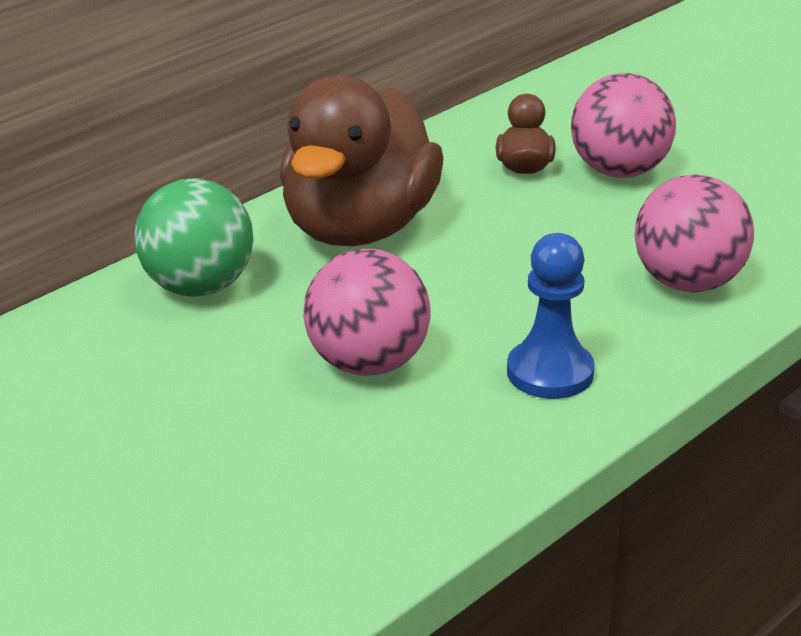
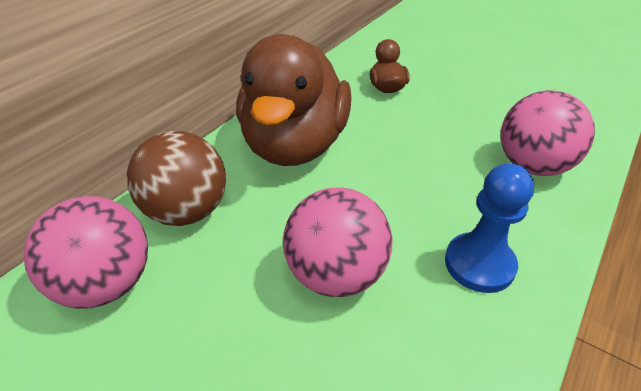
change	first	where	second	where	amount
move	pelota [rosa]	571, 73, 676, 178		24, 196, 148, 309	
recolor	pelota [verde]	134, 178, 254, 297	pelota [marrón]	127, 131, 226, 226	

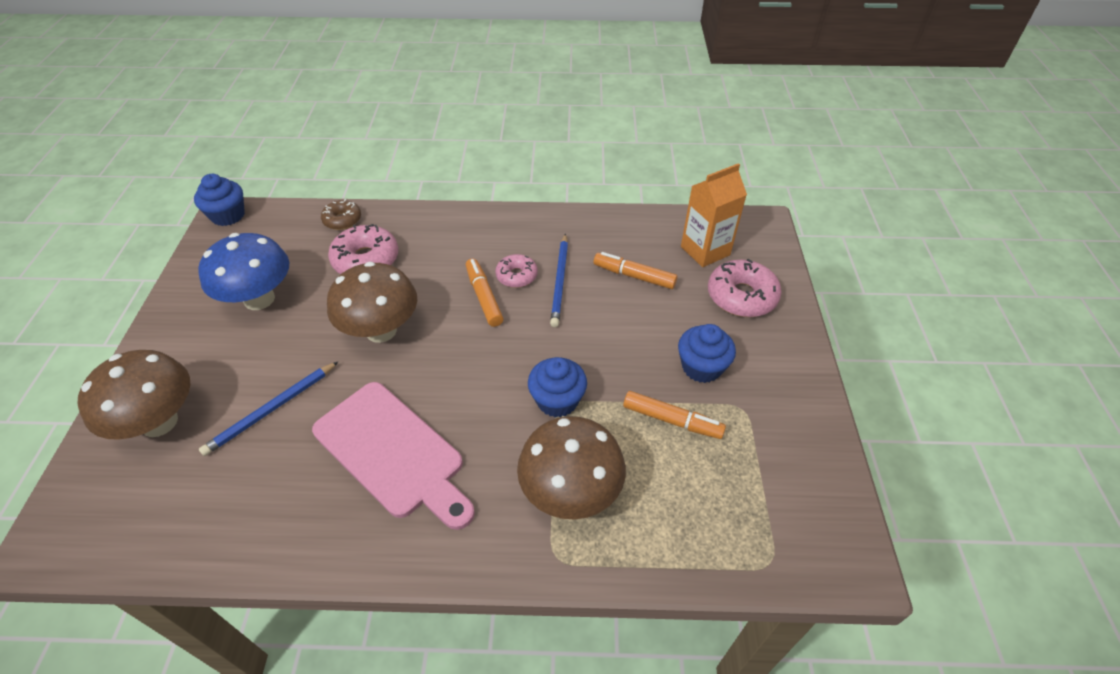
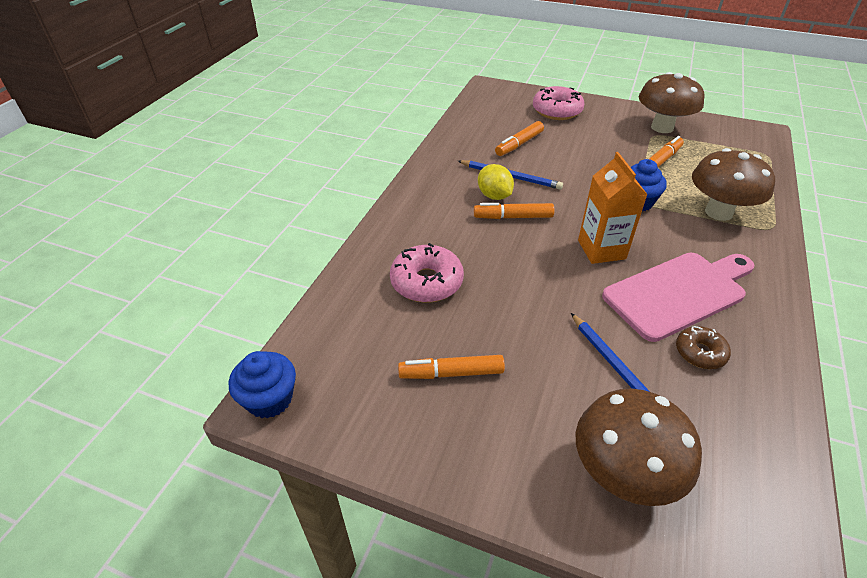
change	first	where	second	where	amount
delete	magdalena [azul]	678, 324, 736, 383			
move	rosquilla [marrón]	321, 199, 361, 230		676, 326, 731, 369	
move	seta [marrón]	327, 262, 417, 343		639, 72, 704, 133	
move	cartón de leche [naranja]	681, 163, 747, 267		578, 152, 648, 264	
replace	seta [azul]	198, 233, 289, 310	rotulador [naranja]	398, 355, 505, 379	
replace	rosquilla [rosa]	495, 254, 538, 288	limón [amarillo]	478, 164, 514, 200	

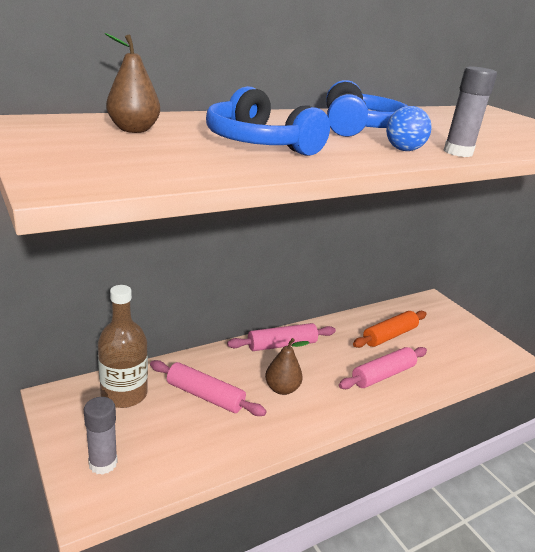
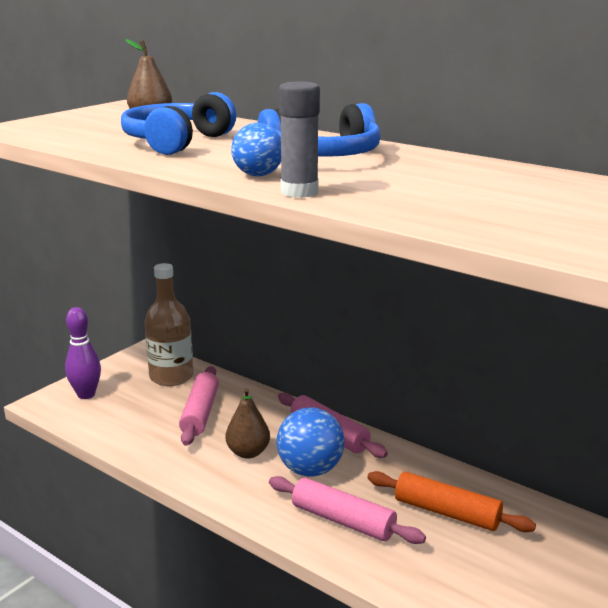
change	first	where	second	where	amount
insert			pelota [azul]	277, 407, 345, 477	
replace	barra de pegamento [gris]	84, 397, 118, 475	bolo [morado]	65, 307, 101, 399	

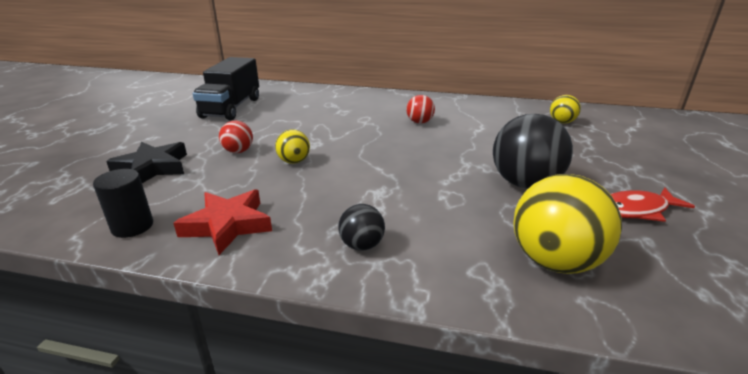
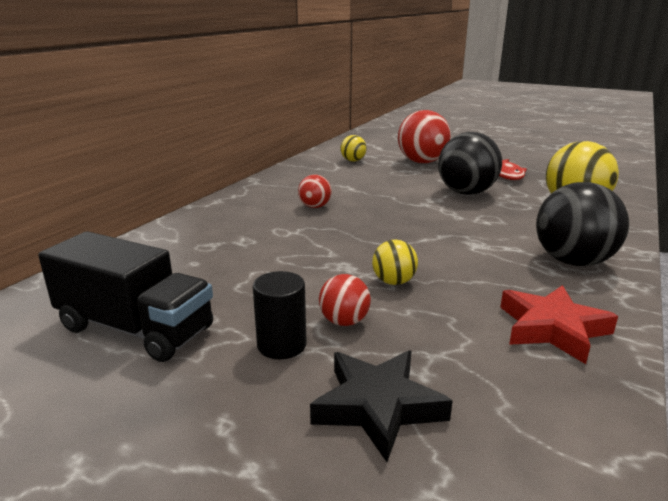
change	first	where	second	where	amount
insert			pelota [rojo]	398, 110, 451, 163	
move	cilindro [negro]	93, 169, 153, 238		253, 271, 307, 359	
resize	pelota [negro]	338, 204, 385, 251		536, 182, 629, 266	x1.96

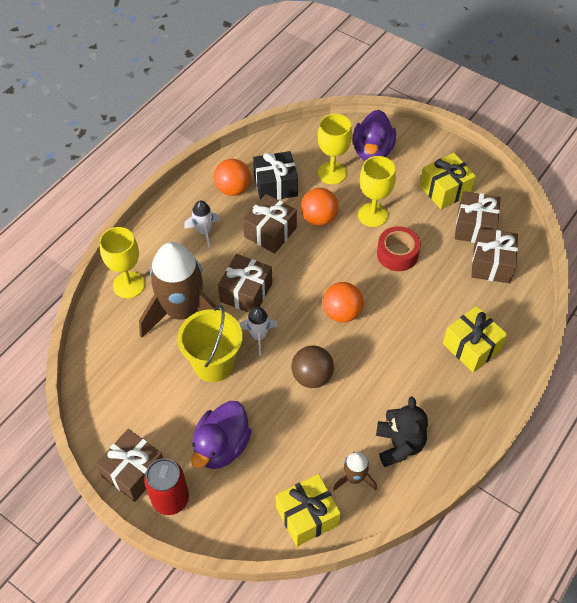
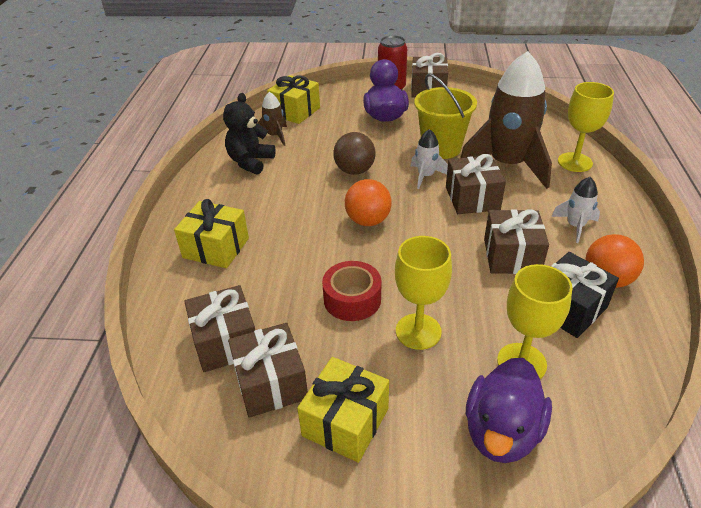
change	first	where	second	where	amount
delete	pelota [naranja]	301, 188, 338, 226			
rotate	pato [morado]	353, 110, 396, 161		466, 358, 552, 463	135 degrees counterclockwise
rotate	osito [negro]	376, 396, 428, 467		223, 93, 275, 175	60 degrees clockwise

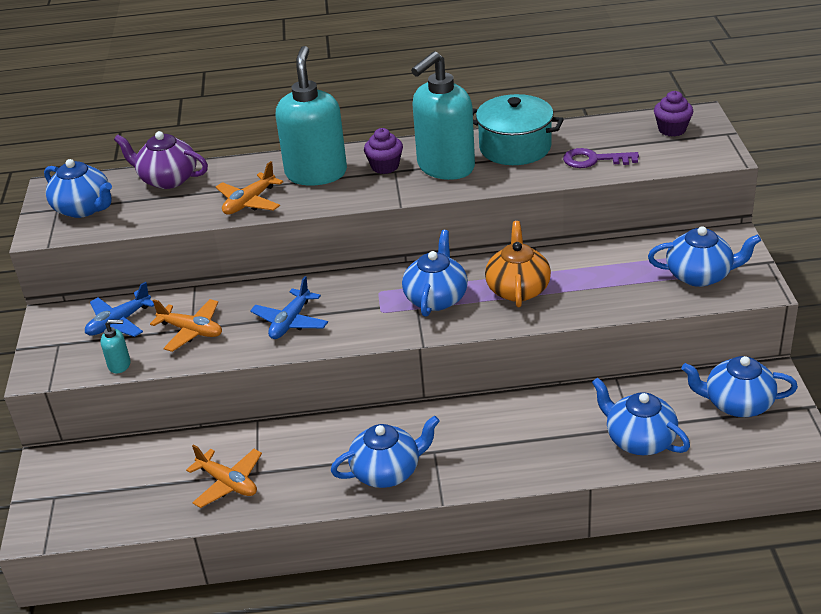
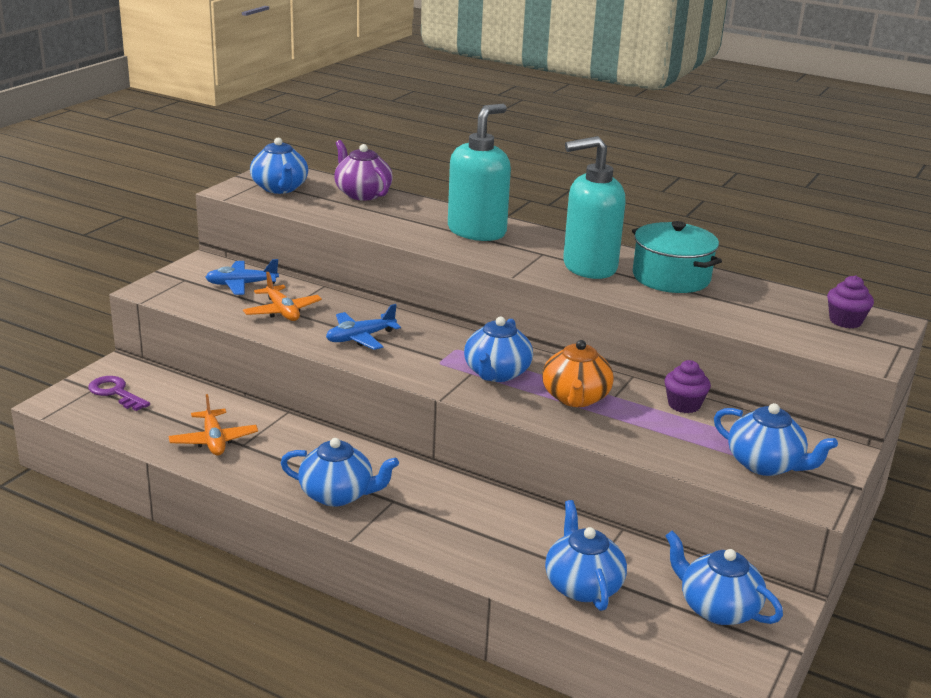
change	first	where	second	where	amount
delete	dispensador de jabón [turquesa]	101, 319, 130, 373			
delete	avión [naranja]	216, 161, 283, 214			
move	magdalena [morado]	364, 128, 403, 174		664, 360, 711, 413	
move	llave [morado]	563, 148, 639, 168		88, 376, 150, 411	
rotate	tetera [azul]	402, 230, 468, 317		464, 317, 533, 382	150 degrees clockwise
rotate	tetera [naranja]	485, 221, 551, 307		542, 340, 614, 407	150 degrees clockwise

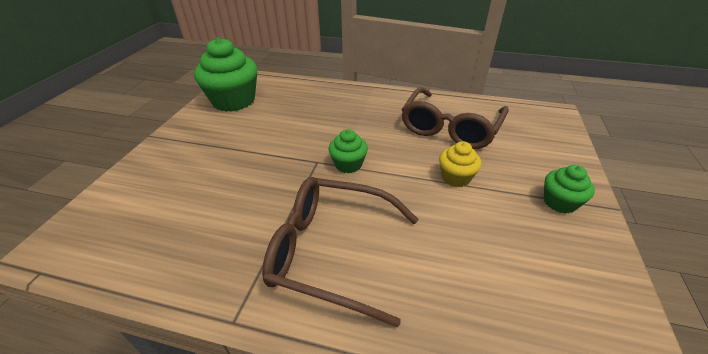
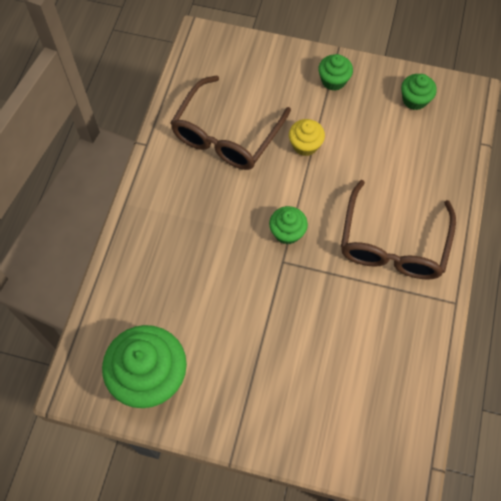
change	first	where	second	where	amount
insert			magdalena [verde]	401, 74, 437, 110	
rotate	gafas [marrón]	401, 87, 509, 149		171, 75, 291, 170	90 degrees clockwise

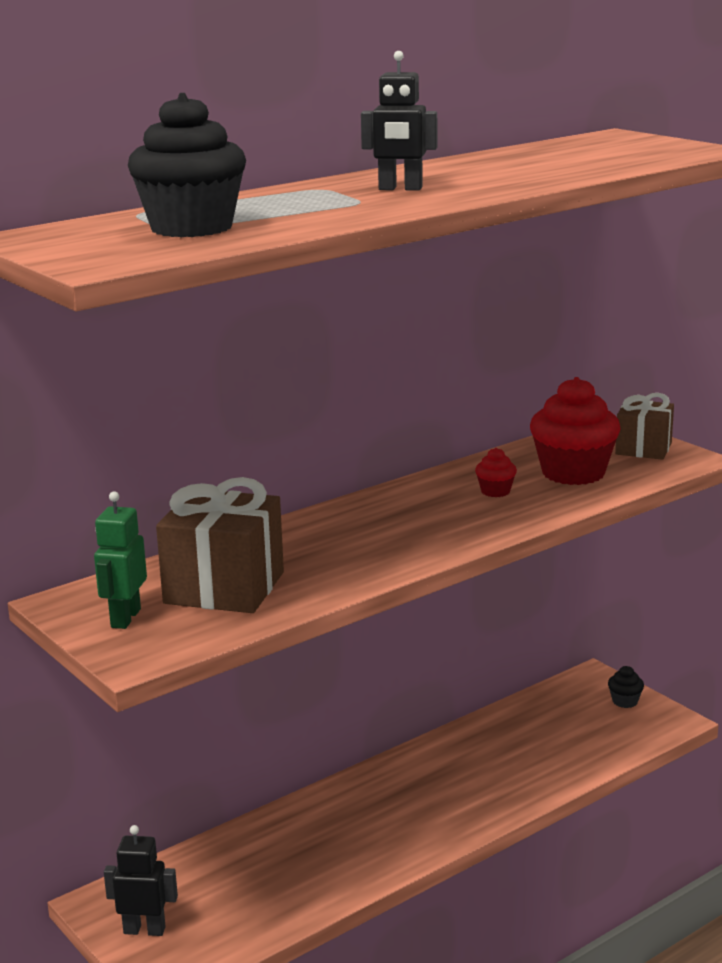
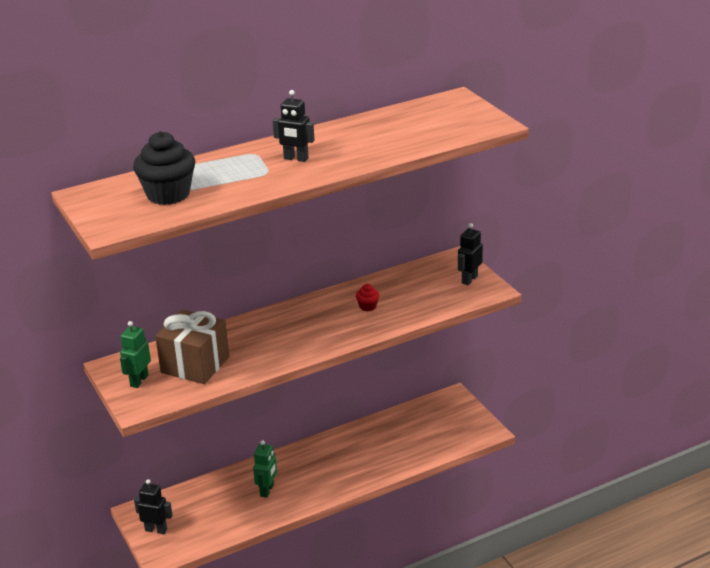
change	first	where	second	where	amount
delete	magdalena [rojo]	530, 377, 620, 485			
delete	magdalena [negro]	608, 666, 644, 708			
insert			robot [verde]	253, 440, 277, 498	
replace	regalo [marrón]	615, 393, 674, 460	robot [negro]	458, 223, 483, 285	

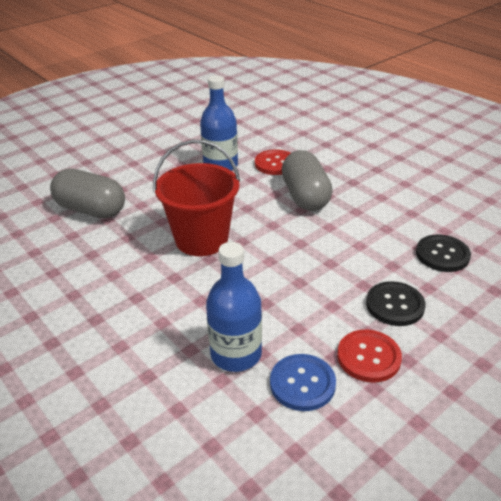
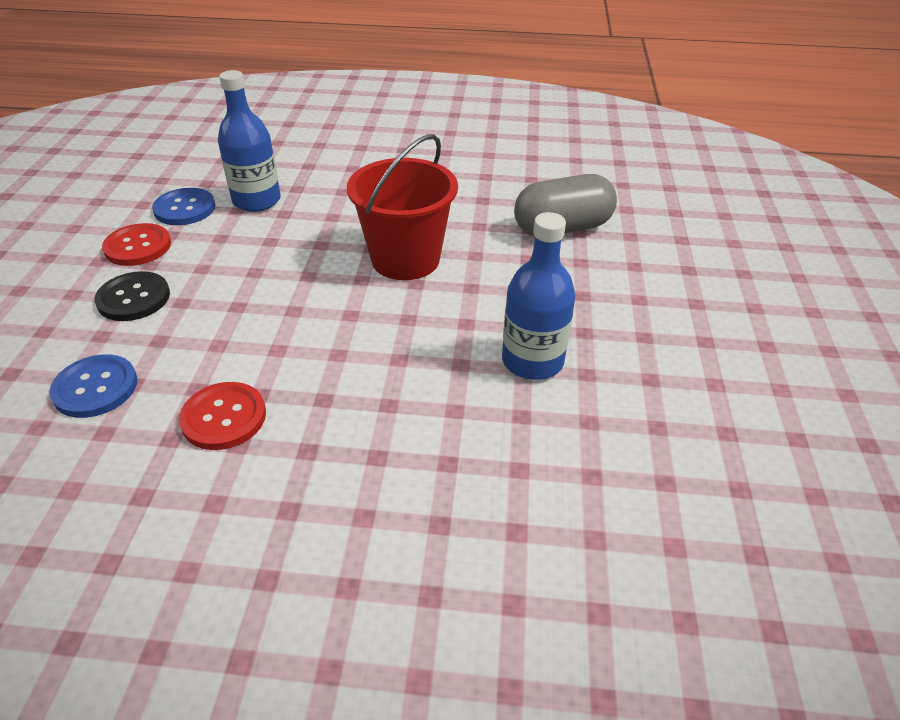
change	first	where	second	where	amount
delete	cápsula [gris]	282, 150, 333, 211			
move	botón [rojo]	255, 149, 290, 175		179, 382, 266, 450	
recolor	botón [negro]	416, 235, 471, 272	botón [azul]	49, 354, 137, 418	

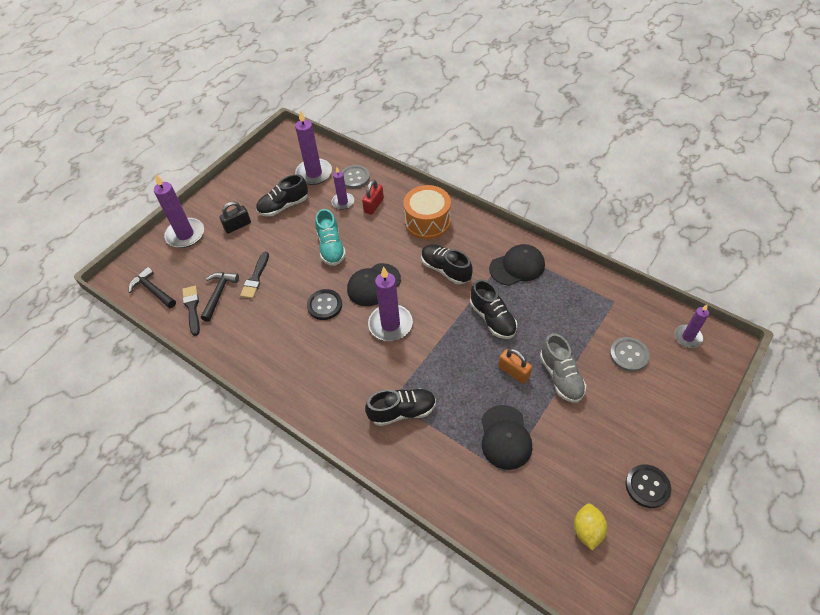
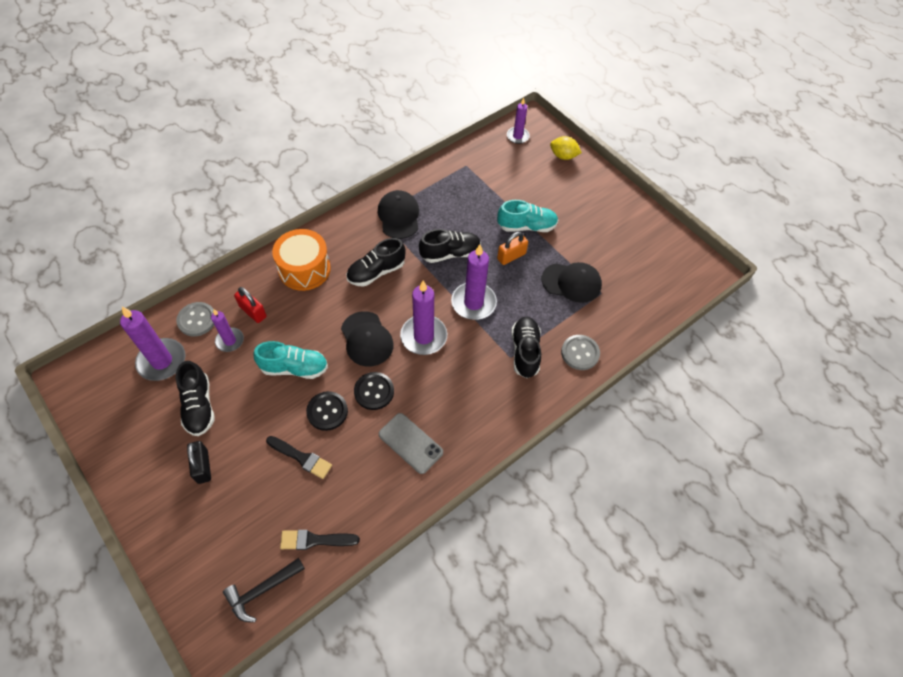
change	first	where	second	where	amount
delete	martillo [negro]	201, 272, 239, 322			
insert			móvil [gris]	379, 413, 443, 474	
move	vela [morado]	154, 174, 204, 248		451, 244, 497, 320	
move	limón [amarillo]	574, 504, 607, 551		550, 136, 582, 160	
move	botón [gris]	610, 337, 650, 372		561, 335, 600, 370	
move	botón [negro]	625, 464, 671, 508		306, 391, 348, 431	
recolor	zapato [gris]	540, 333, 586, 403	zapato [turquesa]	497, 200, 558, 232	

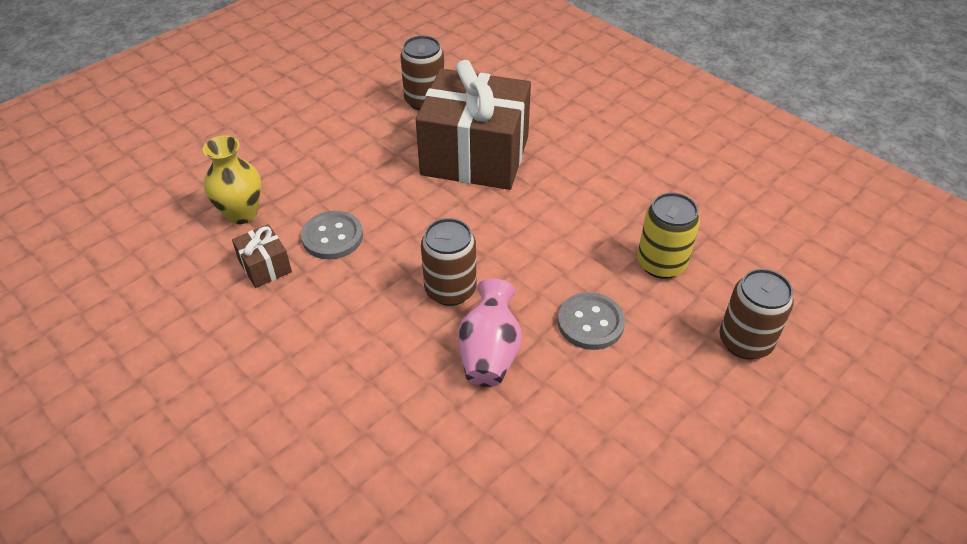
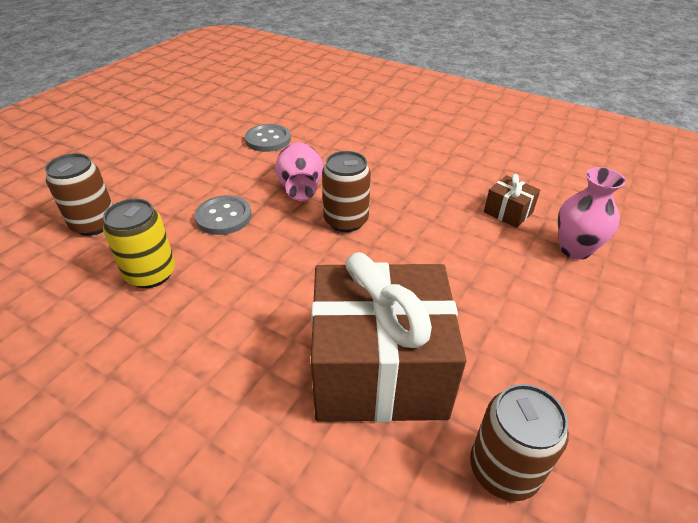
change	first	where	second	where	amount
move	botón [gris]	301, 211, 363, 259		245, 124, 291, 152	
recolor	florero [amarillo]	203, 135, 261, 224	florero [rosa]	558, 167, 626, 260	

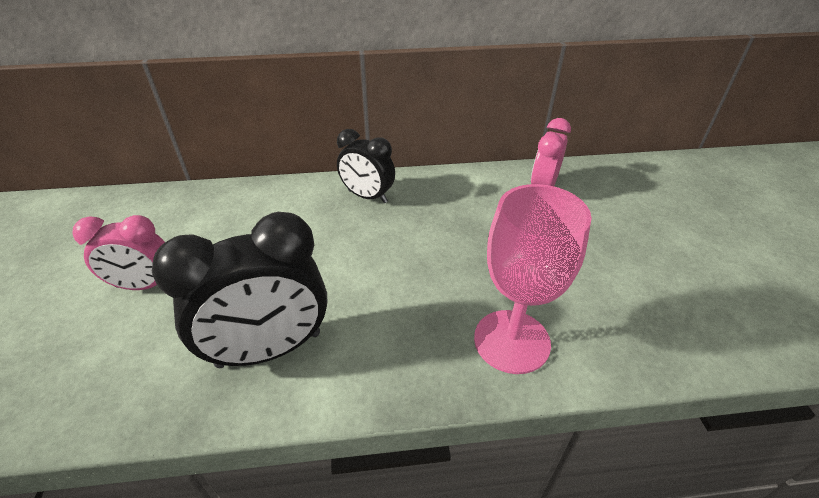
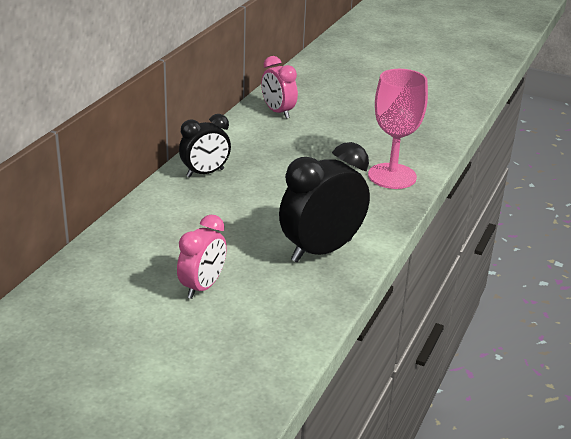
change	first	where	second	where	amount
rotate	despertador [negro]	152, 212, 327, 368		279, 142, 370, 262	135 degrees counterclockwise

